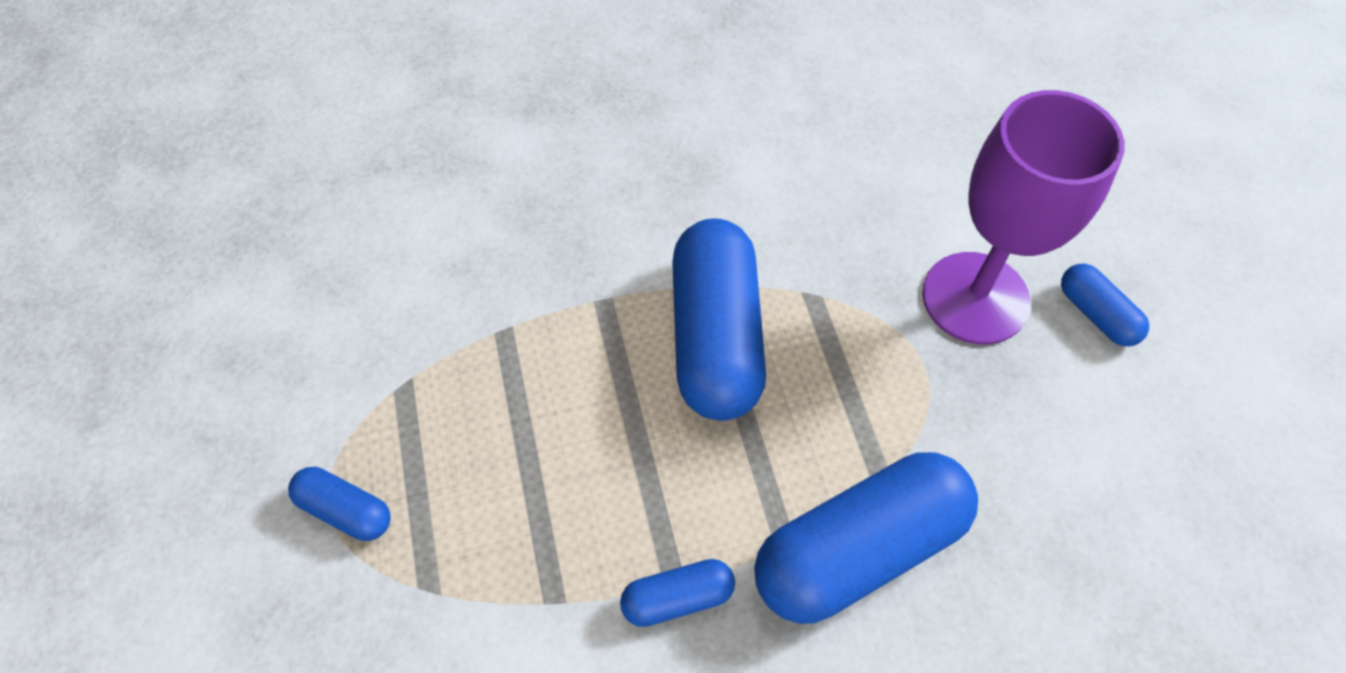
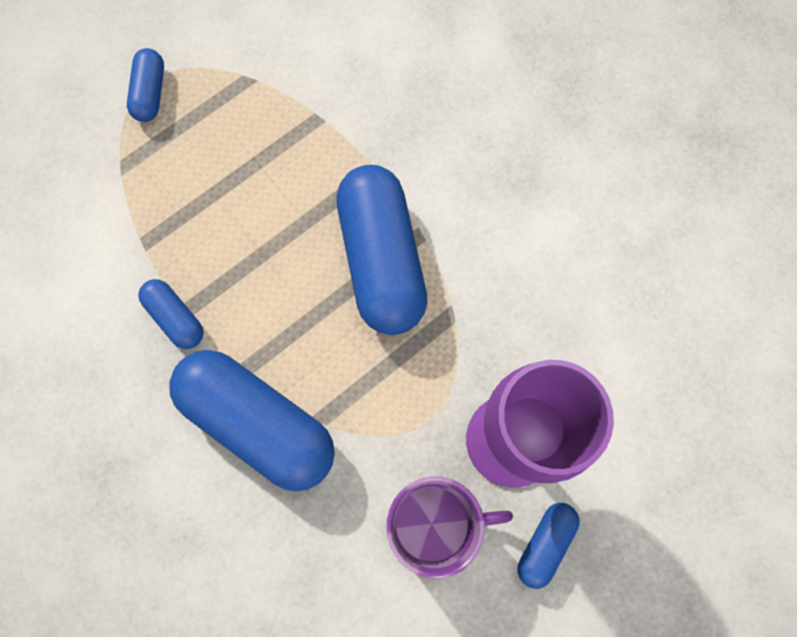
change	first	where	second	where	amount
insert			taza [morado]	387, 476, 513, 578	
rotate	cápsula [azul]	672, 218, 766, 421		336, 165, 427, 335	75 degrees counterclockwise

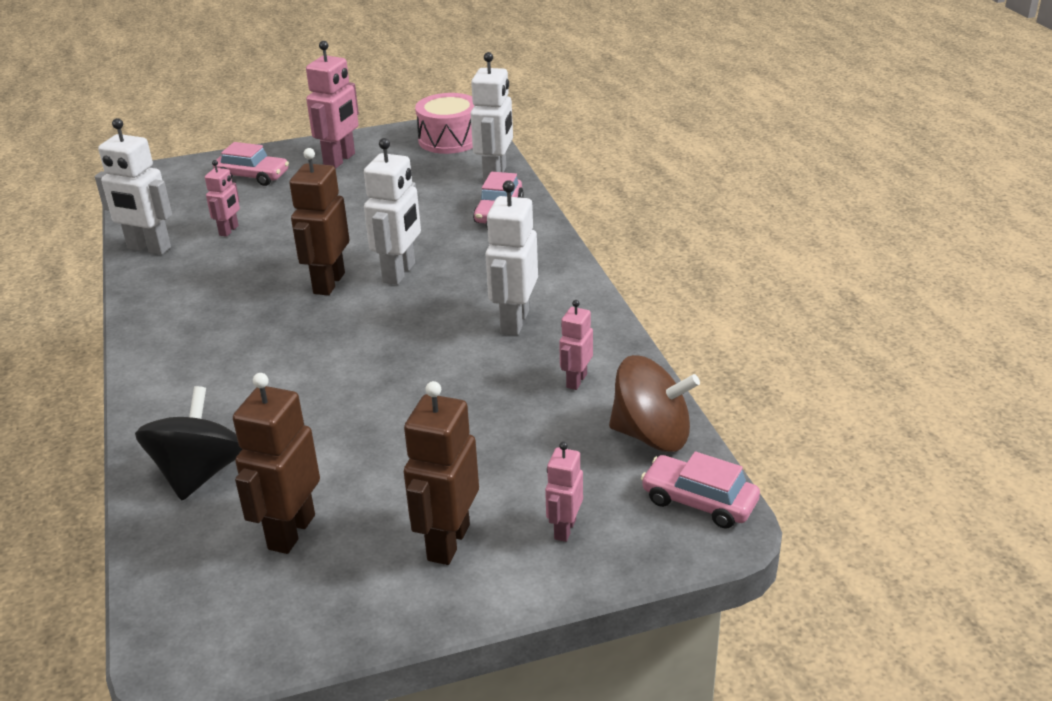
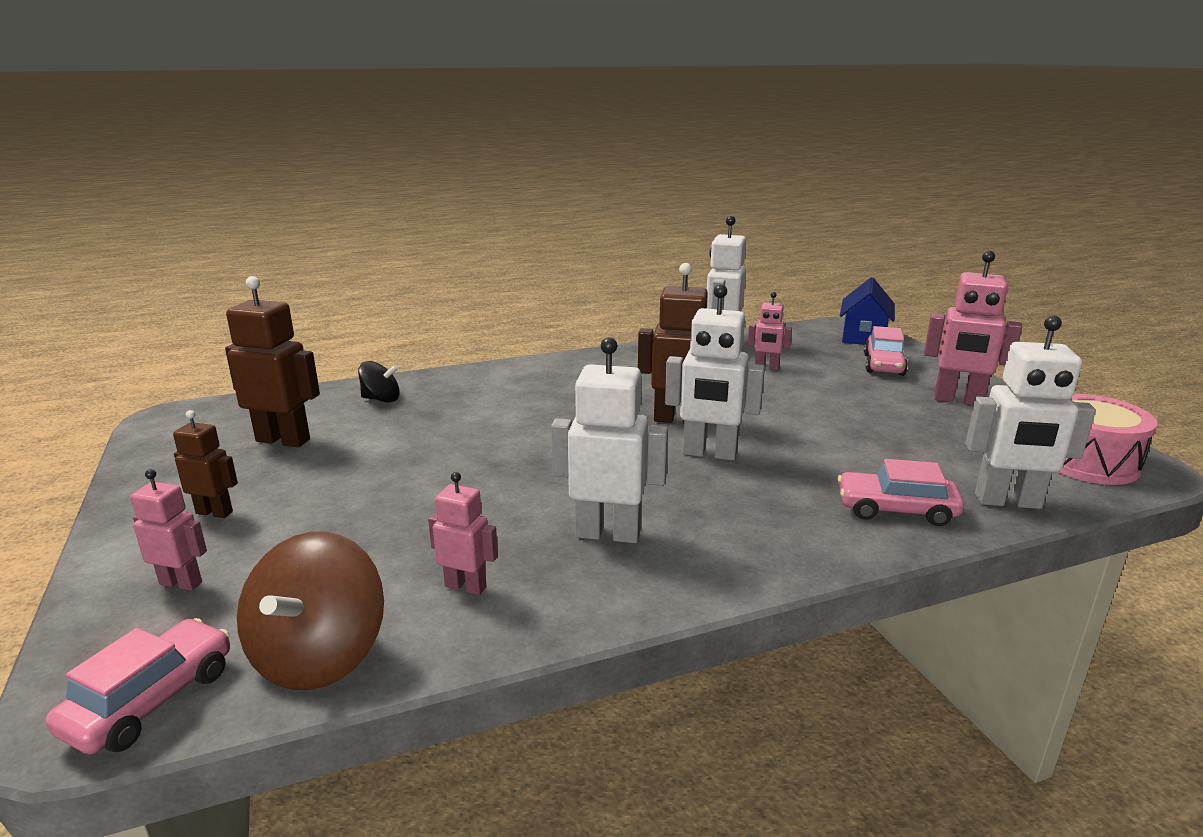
change	first	where	second	where	amount
insert			casa [azul]	840, 277, 895, 345	
resize	peonza [negro]	135, 386, 242, 500		358, 361, 400, 403	x0.57
resize	robot [marrón]	404, 381, 479, 565		173, 410, 238, 518	x0.57

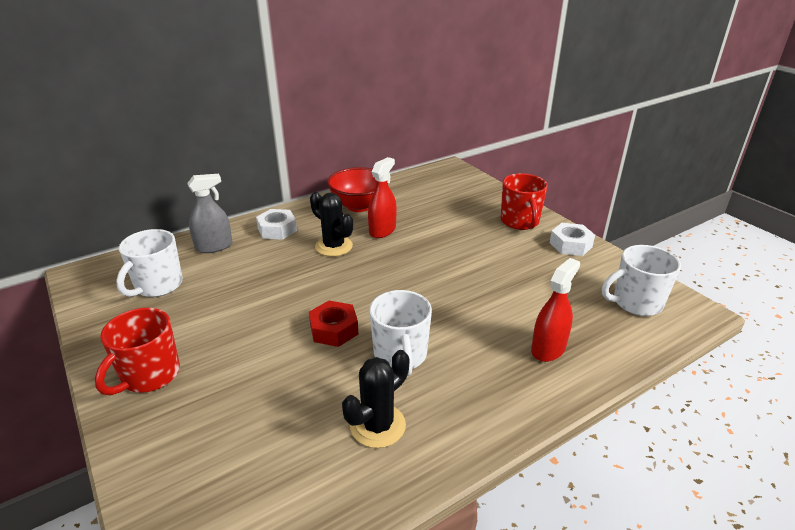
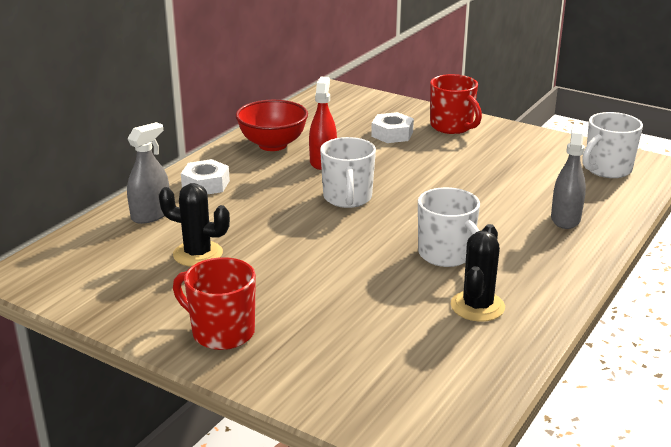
change	first	where	second	where	amount
delete	tuerca [rojo]	309, 301, 358, 347			
move	taza [blanco]	116, 229, 183, 297		320, 137, 376, 208	
move	cactus [negro]	310, 192, 353, 257		159, 183, 230, 267	
move	tuerca [blanco]	550, 223, 595, 256		371, 112, 414, 143	
recolor	pulverizador [rojo]	531, 258, 580, 362	pulverizador [gris]	551, 125, 586, 229	
rotate	taza [rojo]	95, 308, 180, 396		173, 257, 256, 350	120 degrees clockwise

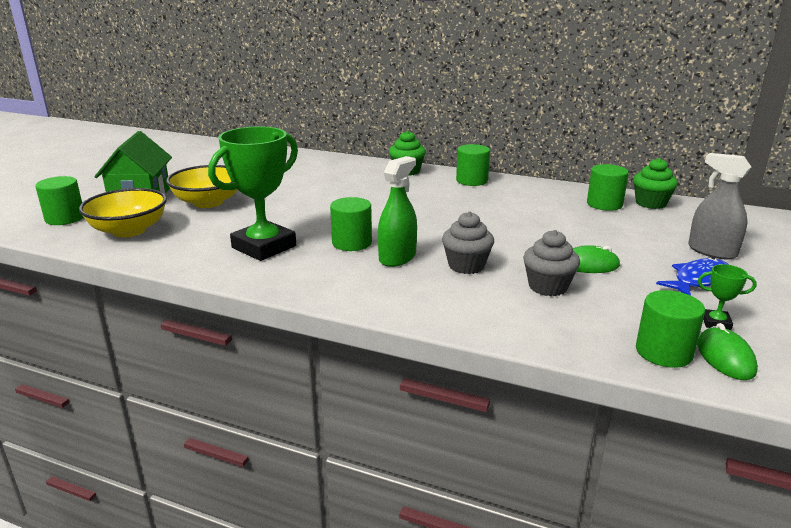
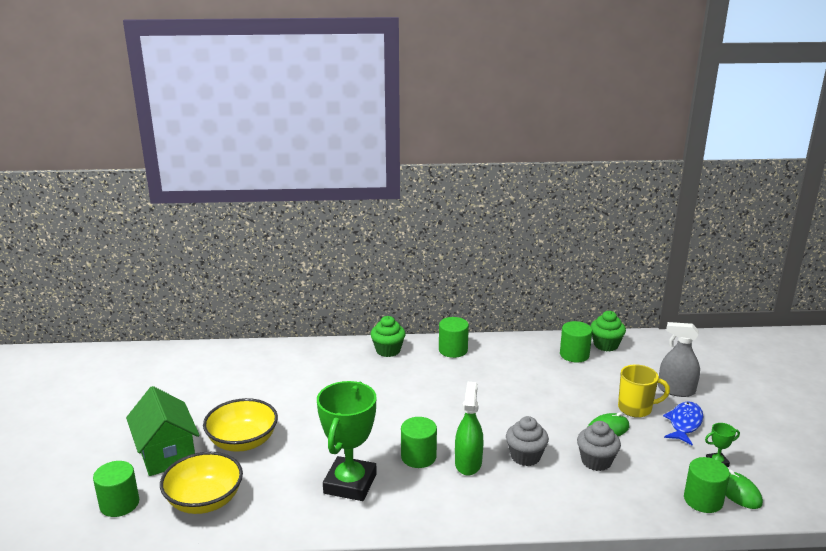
change	first	where	second	where	amount
insert			taza [amarillo]	618, 364, 670, 418	

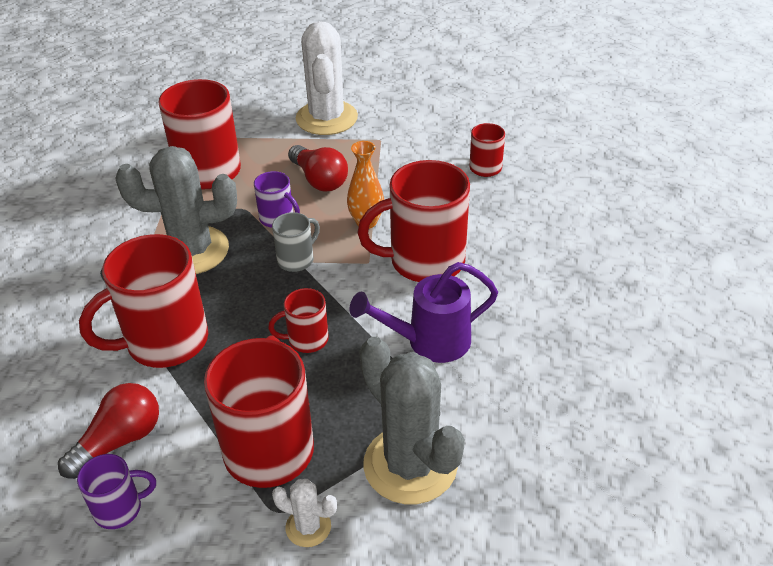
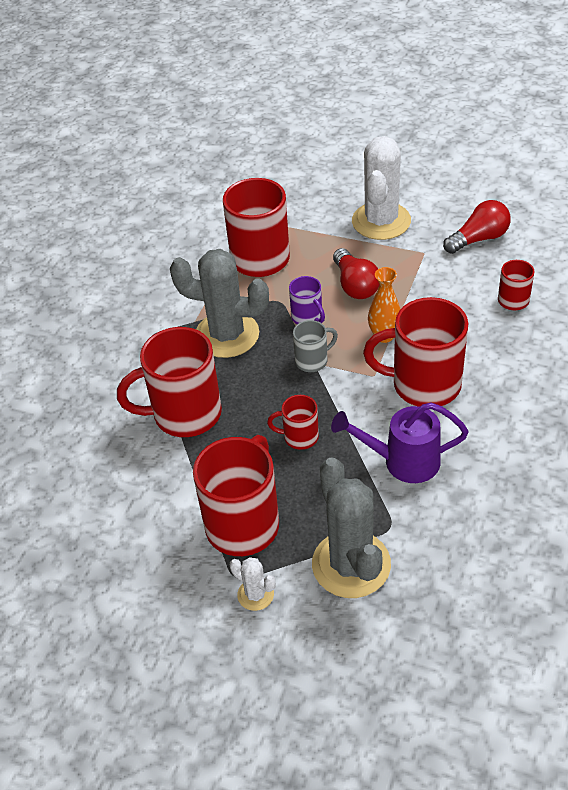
change	first	where	second	where	amount
delete	taza [morado]	77, 454, 156, 529			
move	bombilla [rojo]	58, 383, 159, 479		443, 200, 511, 254	

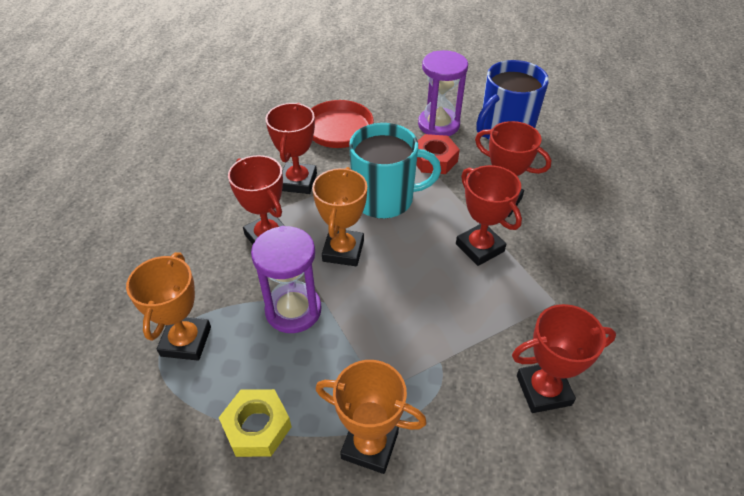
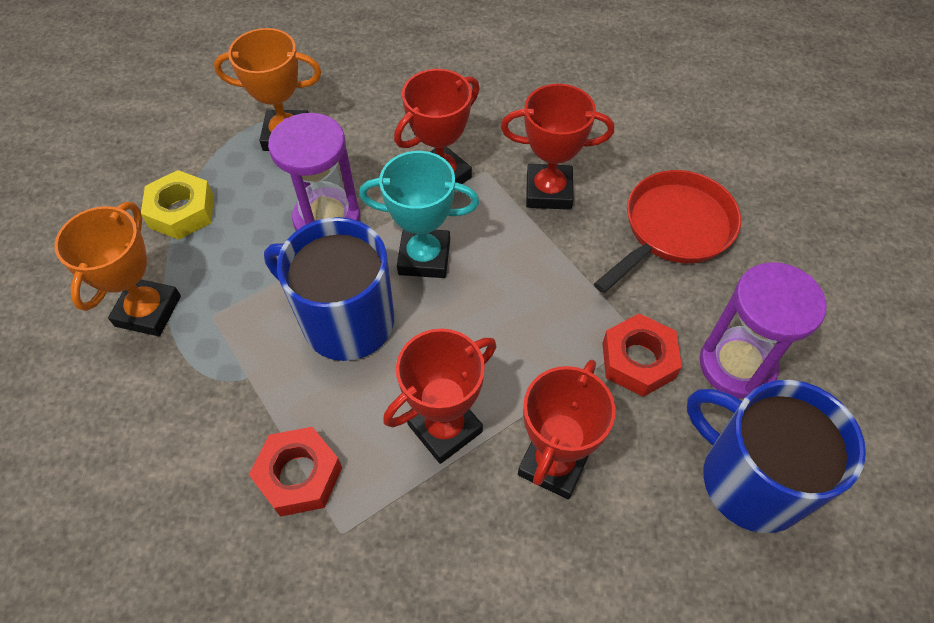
change	first	where	second	where	amount
delete	taza [turquesa]	349, 123, 441, 219			
delete	trofeo [rojo]	512, 304, 616, 413			
insert			tuerca [rojo]	249, 427, 342, 517	
insert			taza [azul]	264, 217, 394, 361	
recolor	trofeo [naranja]	312, 167, 367, 266	trofeo [turquesa]	359, 151, 479, 278	

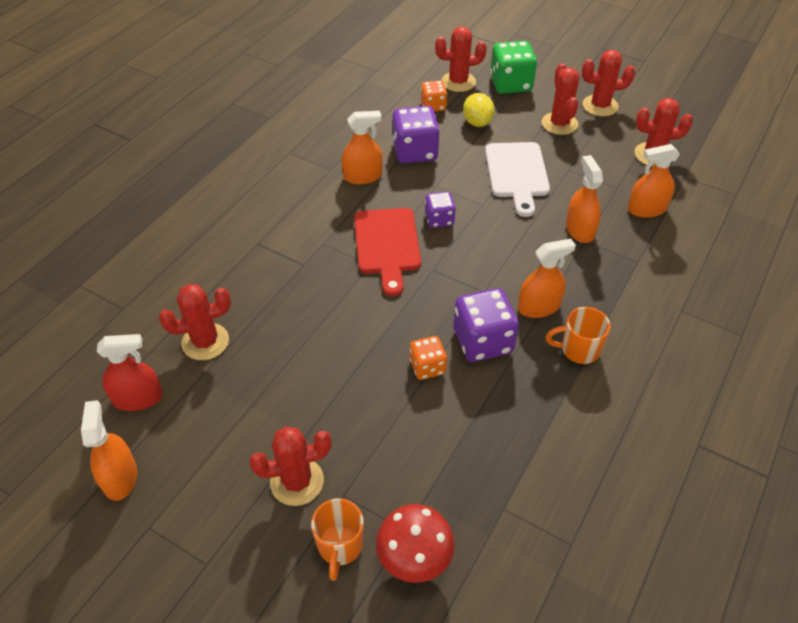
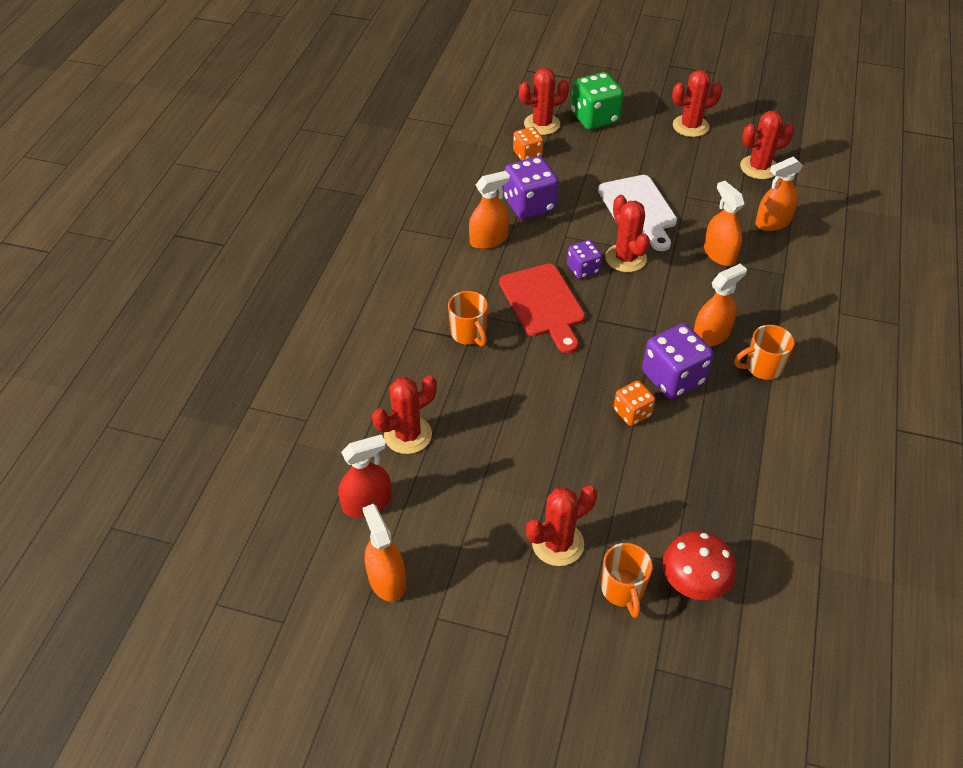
change	first	where	second	where	amount
delete	limón [amarillo]	463, 93, 495, 127			
insert			taza [naranja]	448, 291, 488, 347	
move	cactus [rojo]	541, 63, 580, 135		605, 195, 650, 272	

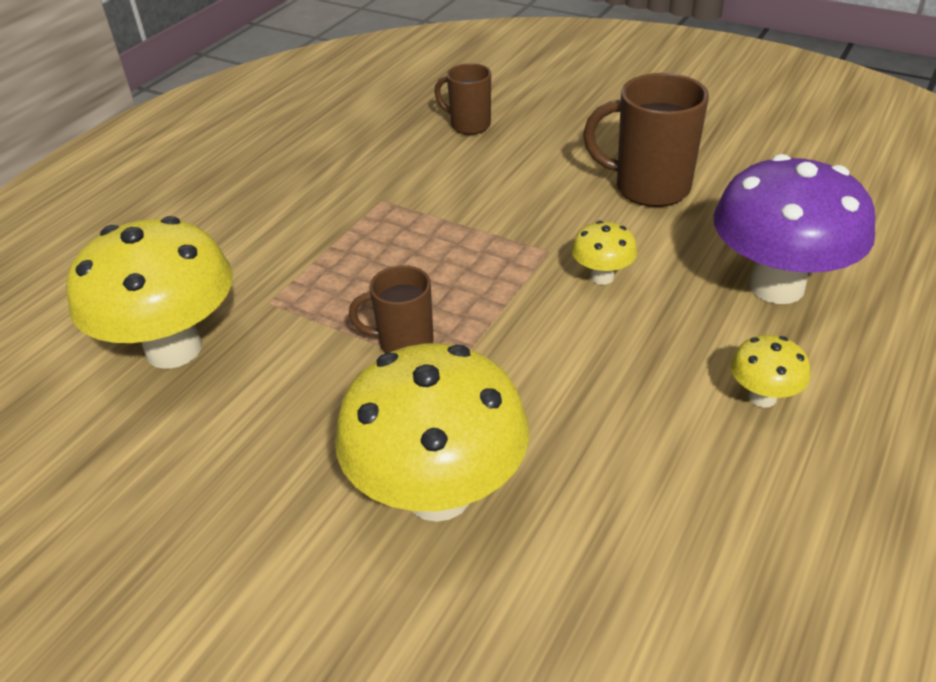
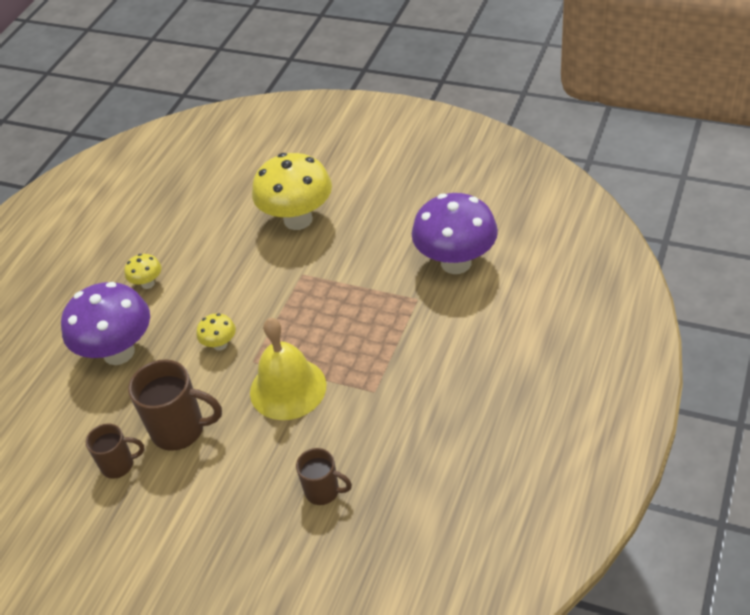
change	first	where	second	where	amount
insert			campana [amarillo]	250, 318, 326, 420	
move	taza [marrón]	349, 265, 434, 353		86, 423, 145, 479	
recolor	seta [amarillo]	66, 216, 233, 369	seta [morado]	412, 193, 498, 274	

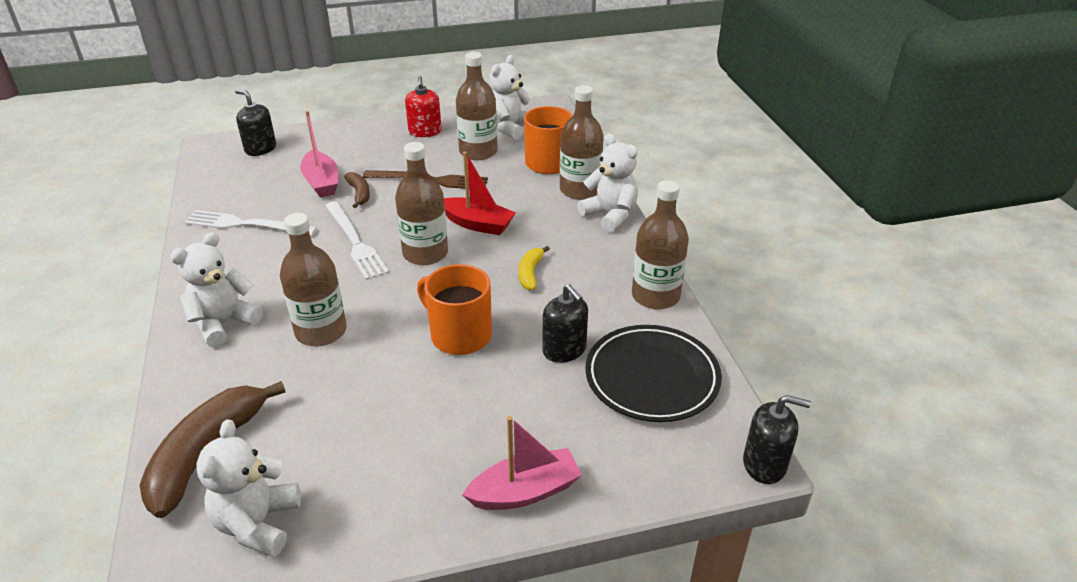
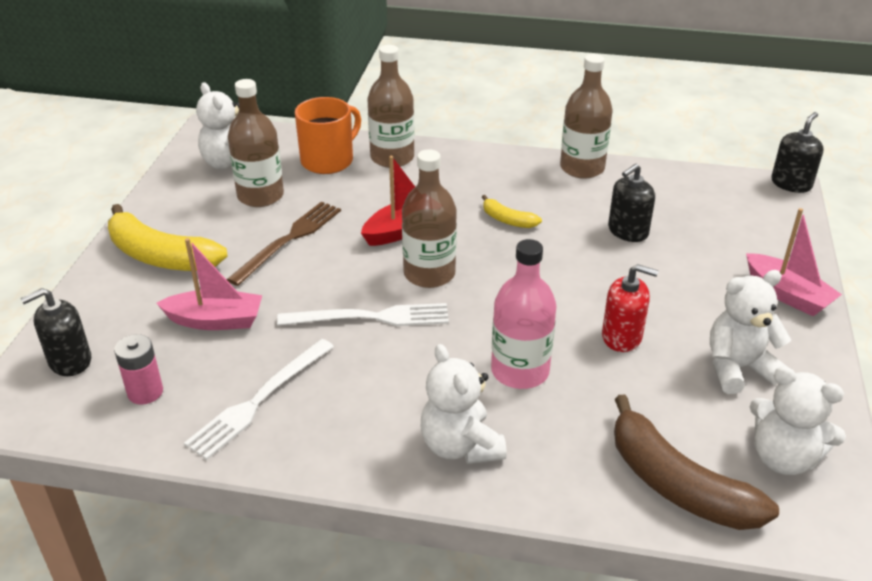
change	first	where	second	where	amount
delete	plátano [marrón]	344, 172, 370, 208			
delete	taza [naranja]	417, 264, 492, 355			
delete	plato [negro]	585, 325, 722, 422			
insert			plátano [amarillo]	108, 204, 228, 271	
insert			pila [rosa]	114, 334, 163, 405	
move	dispensador de jabón [rojo]	405, 76, 442, 137		602, 264, 658, 352	
move	osito [blanco]	577, 134, 638, 232		710, 270, 791, 394	
recolor	botella [marrón]	280, 213, 347, 346	botella [rosa]	491, 239, 556, 389	
rotate	barco [rosa]	462, 416, 582, 510		746, 208, 842, 316	135 degrees clockwise
rotate	dispensador de jabón [negro]	543, 284, 588, 363		608, 163, 655, 242	150 degrees clockwise

